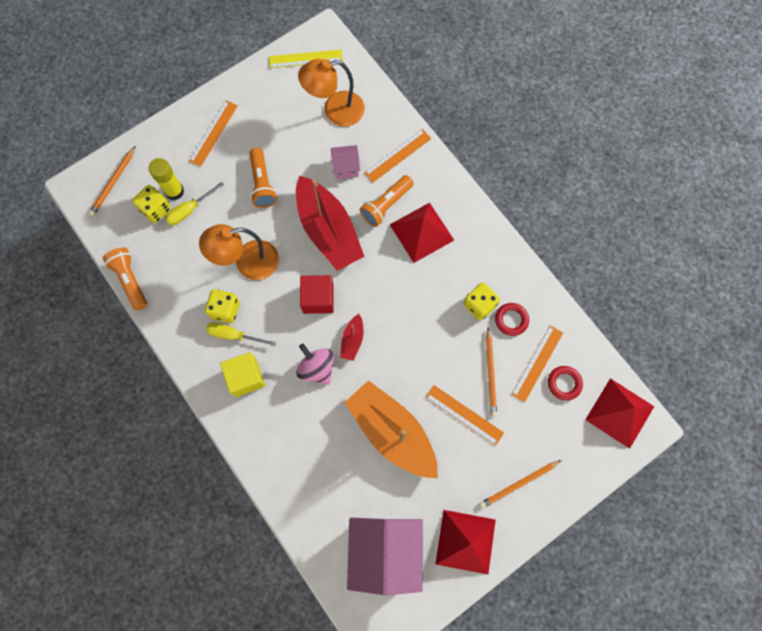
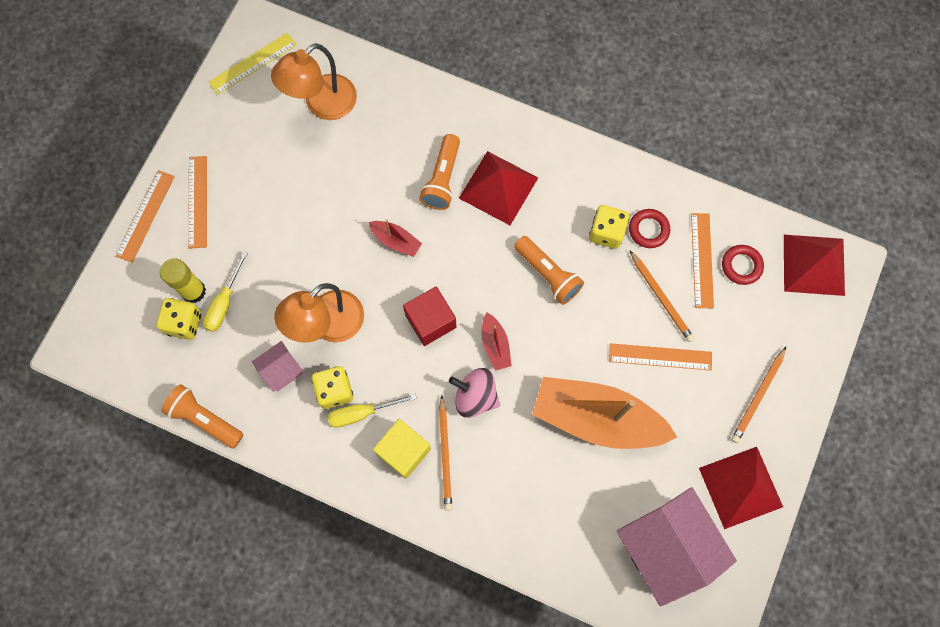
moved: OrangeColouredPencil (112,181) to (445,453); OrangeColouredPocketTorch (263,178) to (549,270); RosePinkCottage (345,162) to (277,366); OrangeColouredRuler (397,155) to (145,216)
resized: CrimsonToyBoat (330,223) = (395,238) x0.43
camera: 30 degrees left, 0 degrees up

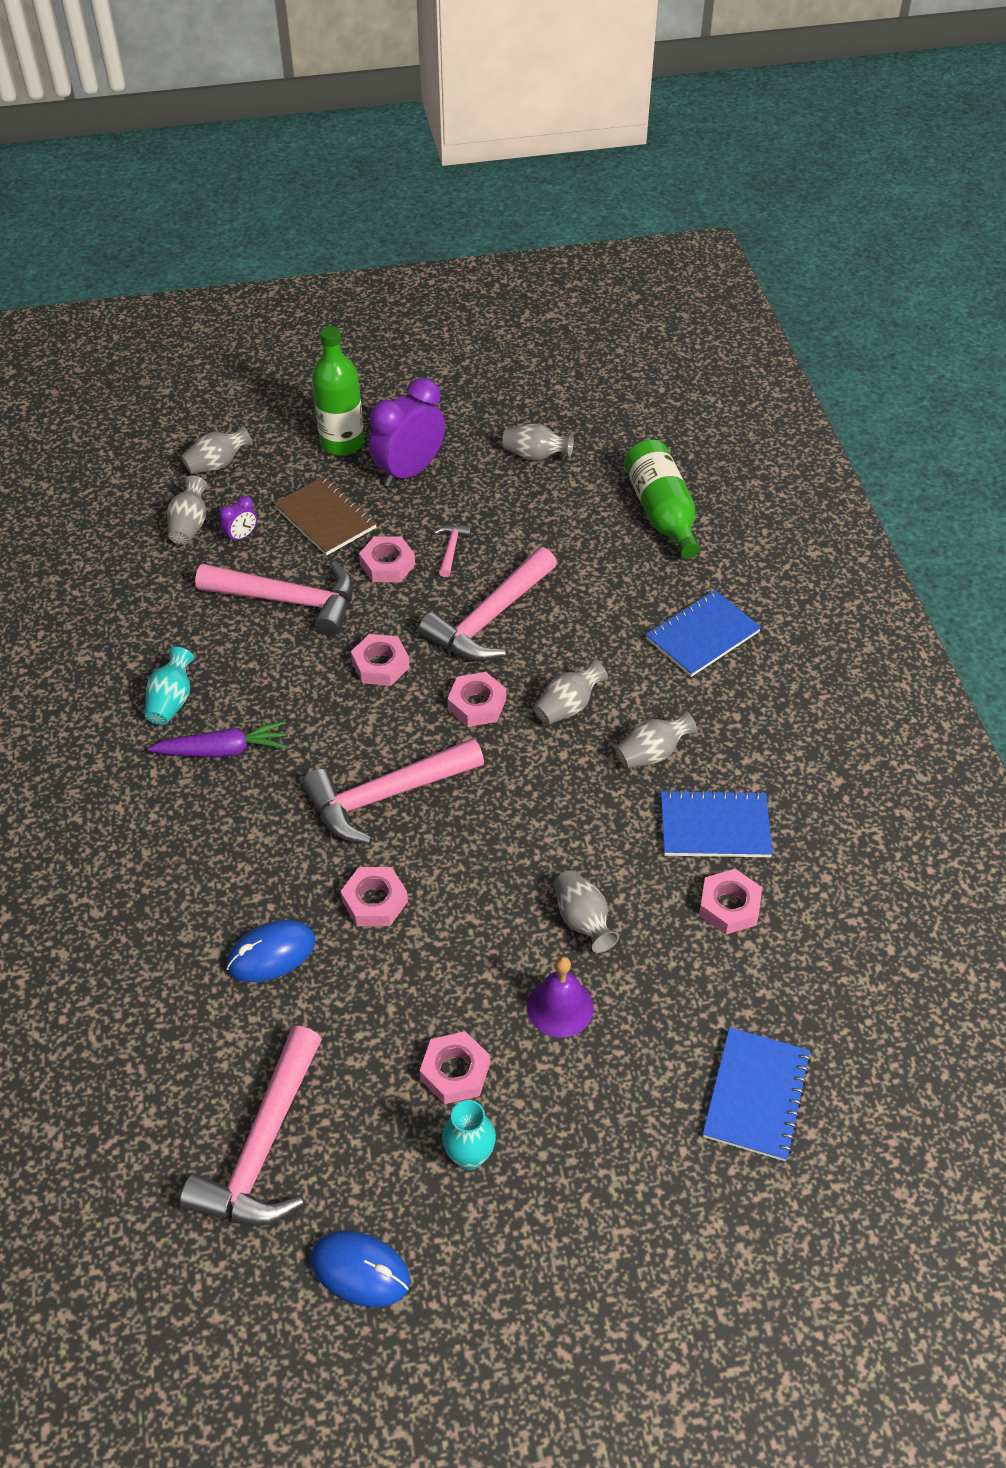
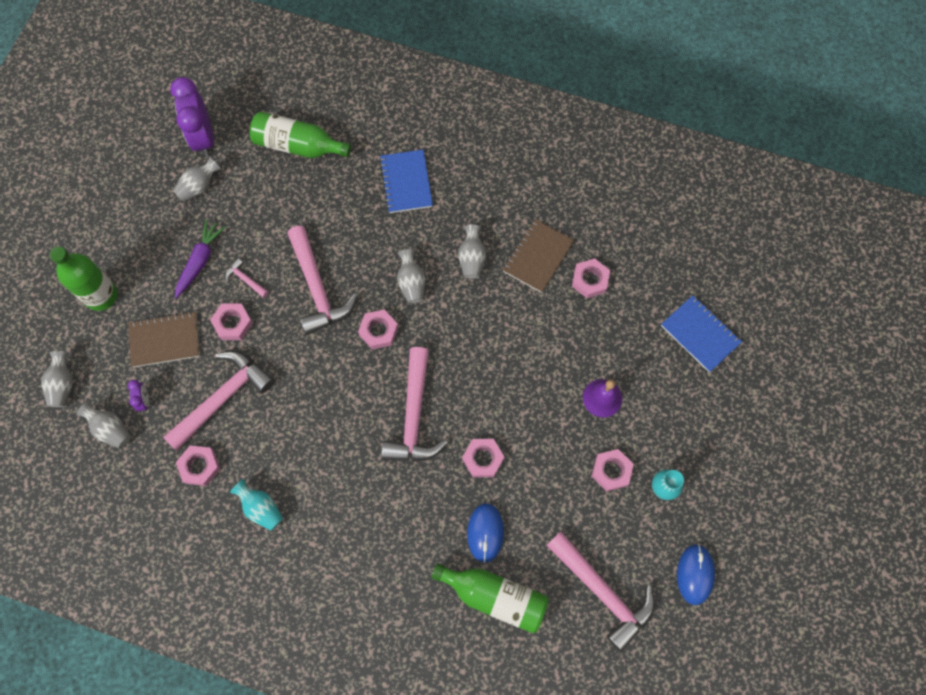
removed: GreyFlowerVase (586,911)
added: GreenDrinkBottle (490,598)
moved: VioletToyCarrot (217,739) to (200,258); RosePinkHexNut (380,660) to (198,465); VioletClock (407,432) to (192,117)
recoloured: CobaltNotepad (717,823) to DarkBrownNotepad (538,256)
turned: CobaltComputerMouse (360,1269) = (696,574) 45 degrees counterclockwise
camera: 60 degrees left, 20 degrees up

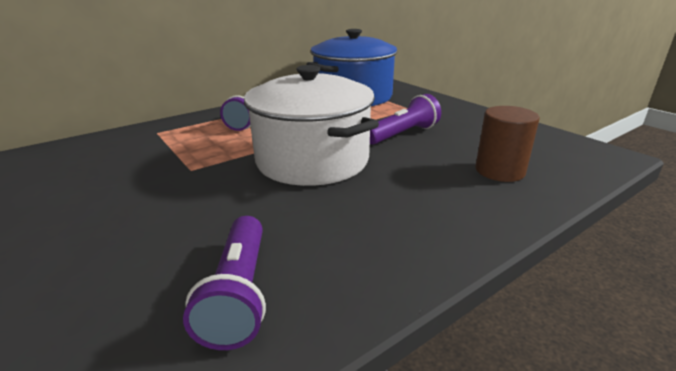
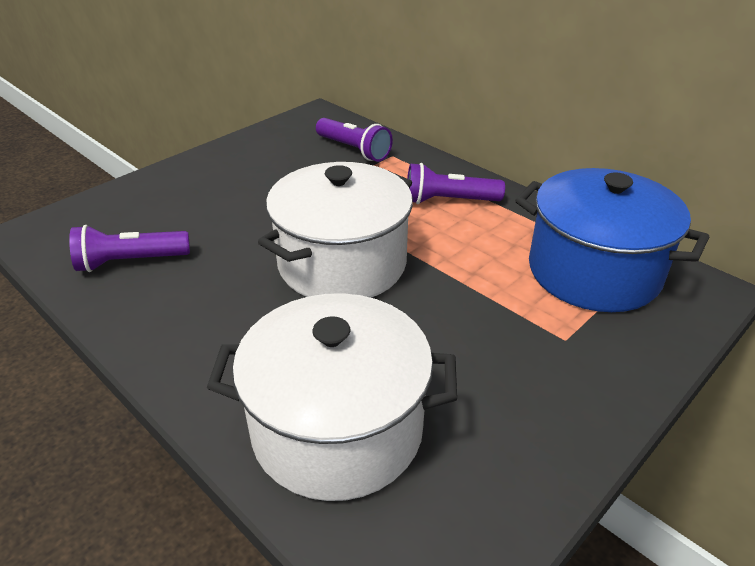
moved: VioletPocketTorch (405,119) to (354,140)
replaced: DarkBrownCylinderShape (508,144) to SnowWhiteCookingPot (332,397)
camera: 80 degrees right, 10 degrees up

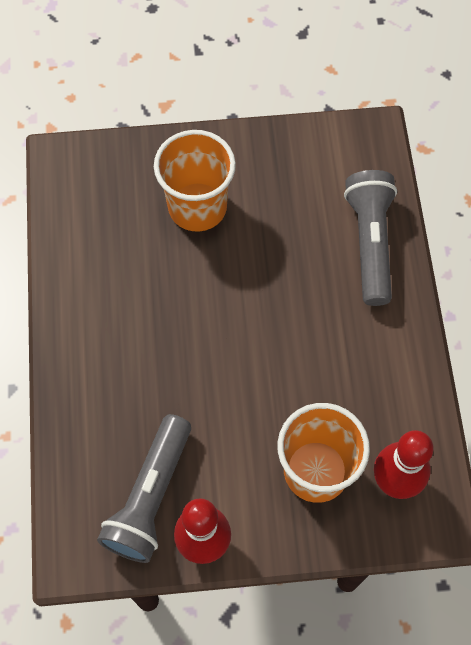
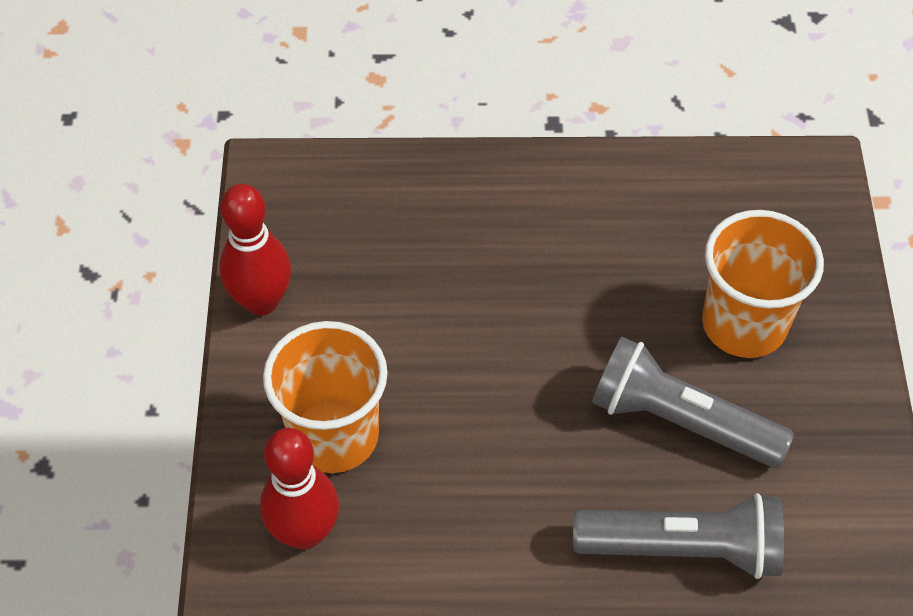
moved: GreyPocketTorch (144,488) to (693,402)
camera: 95 degrees right, 10 degrees down

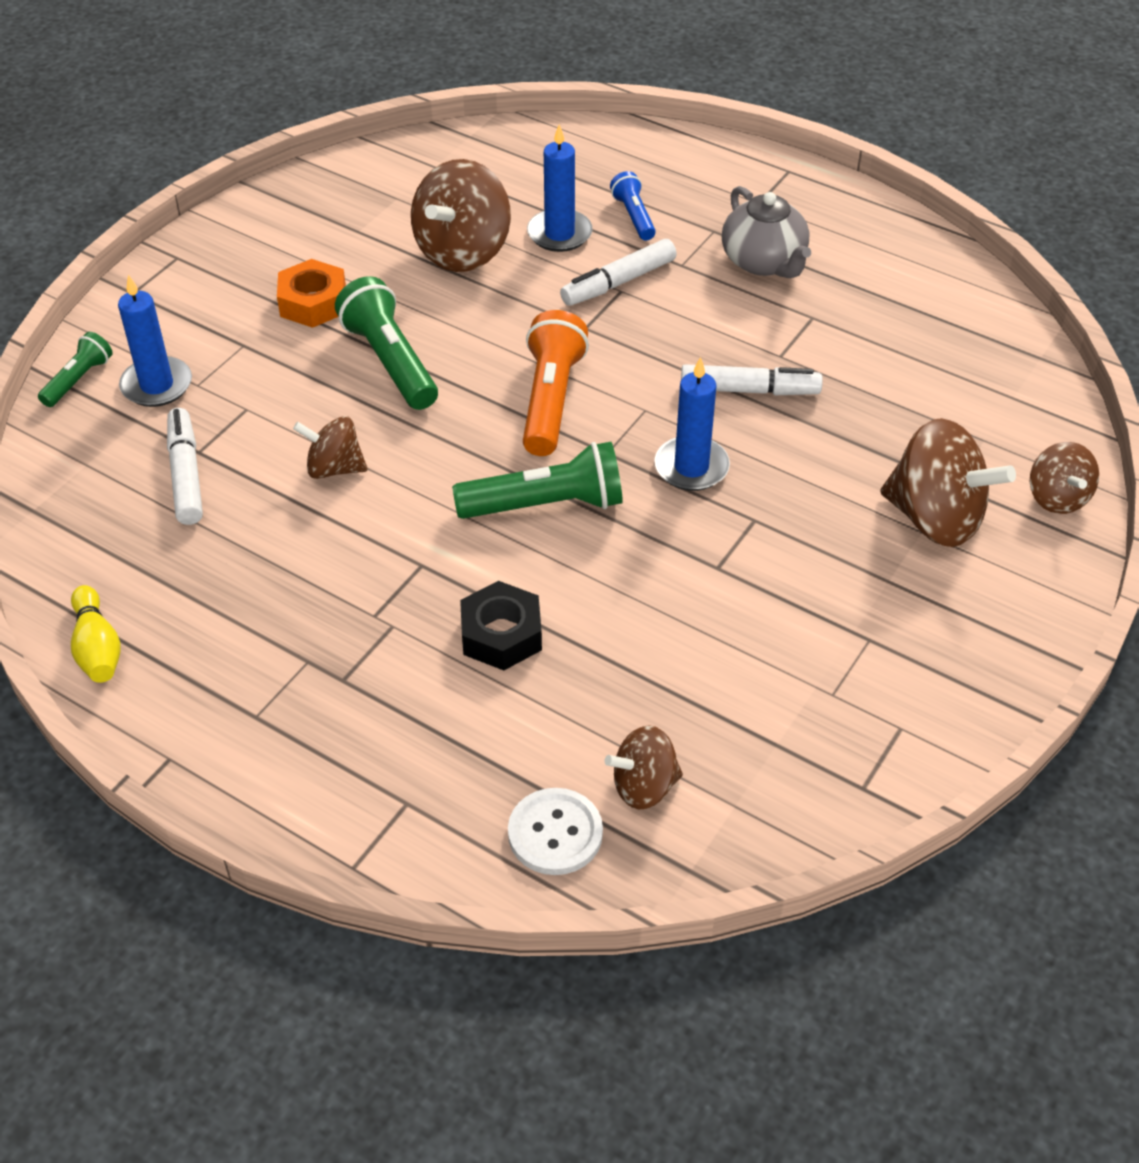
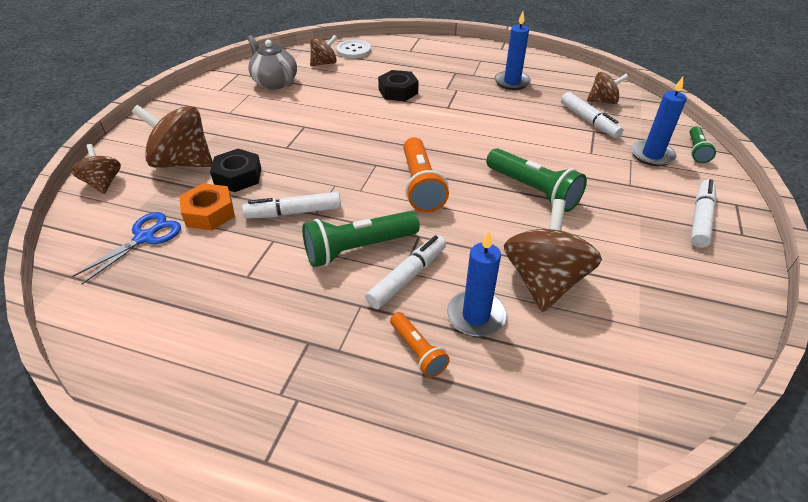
removed: YellowBowlingPin (95,634)
added: CobaltPairOfScissors (126,248); BlackHexNut (235,170); SnowWhiteFeltPen (704,213)
moved: OrangeColouredHexNut (311,293) to (207,207); DarkBrownWhirligig (330,447) to (607,88); GreenPocketTorch (537,480) to (361,239); CobaltCandle (692,424) to (513,51); GreyTeapot (766,232) to (272,62)
recoloured: CobaltPocketTorch (633,205) to OrangeColouredPocketTorch (420,345)
camera: 165 degrees right, 5 degrees down

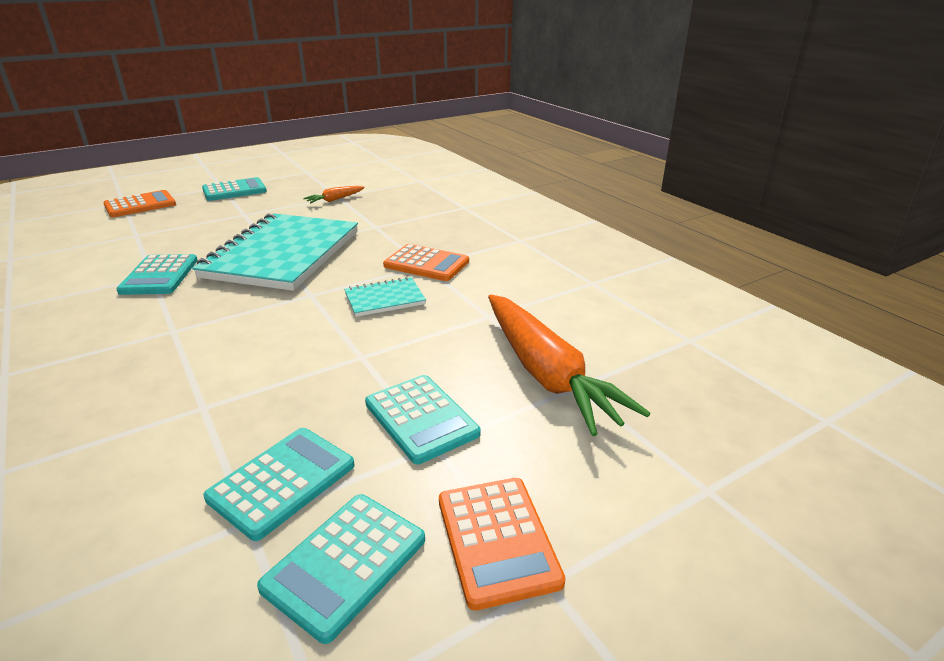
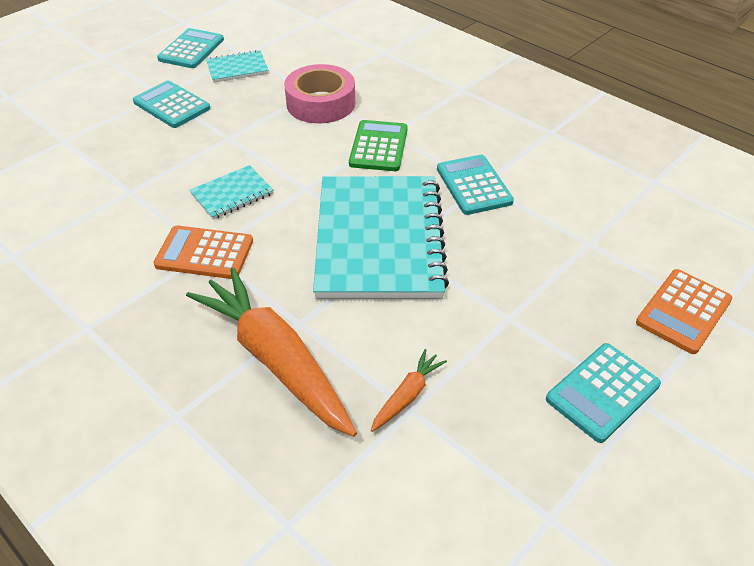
removed: OrangeColouredAddingMachine (502,544)
added: RosePinkStickyTape (319,93); GreenAddingMachine (378,145)
moved: OrangeColouredToyCarrot (569,365) to (271,352)
replaced: TurquoiseAddingMachine (279,484) to TurquoiseNotepad (237,66)
camera: 165 degrees right, 15 degrees up

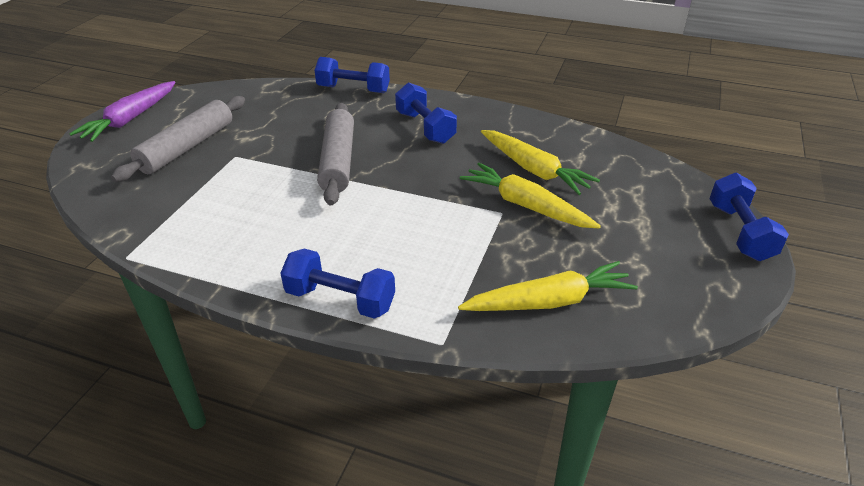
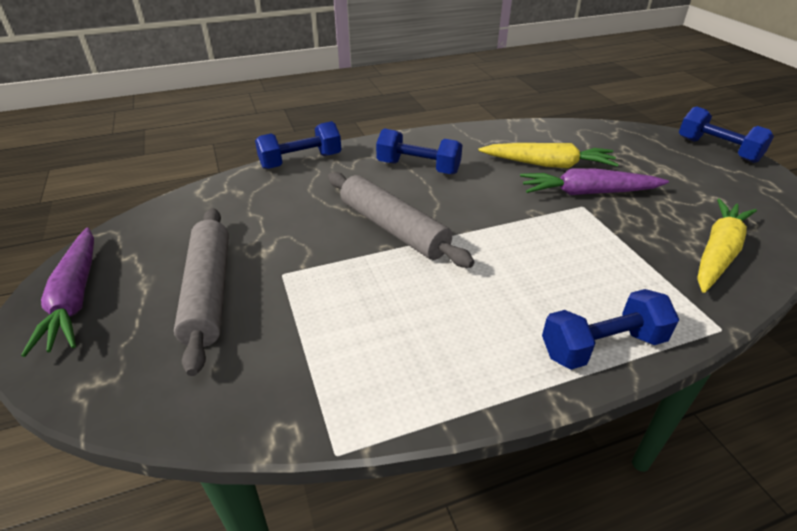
recoloured: YellowToyCarrot (530,196) to VioletToyCarrot (594,181)
camera: 40 degrees left, 0 degrees up

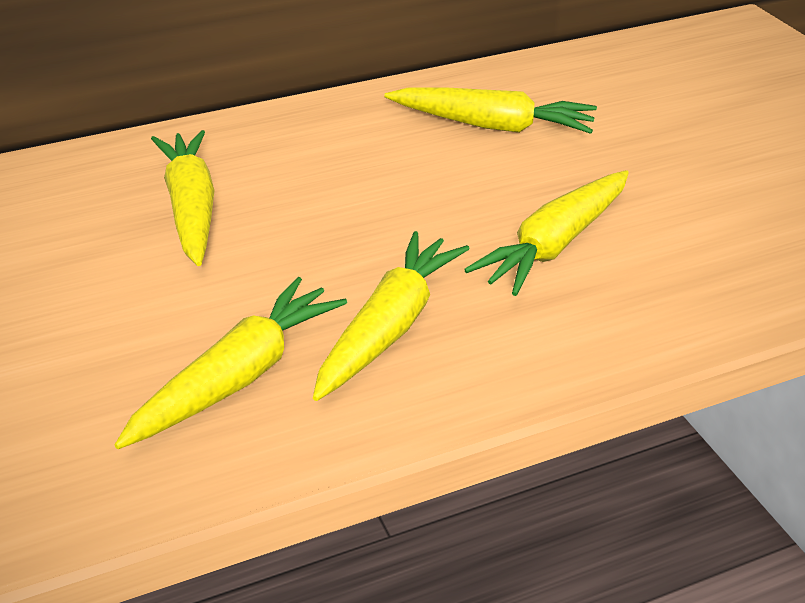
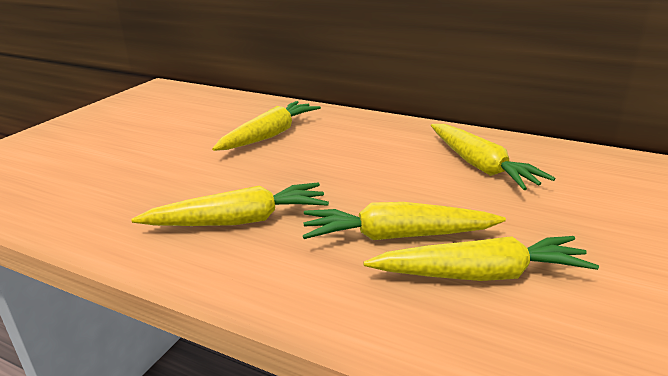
moved: YellowToyCarrot (230,363) to (481,258)
camera: 50 degrees right, 10 degrees down

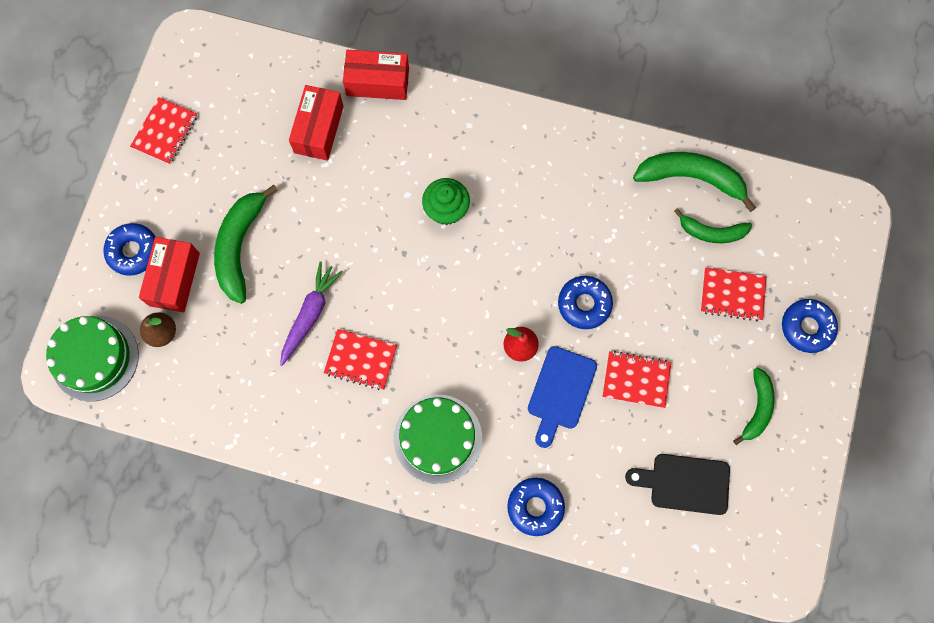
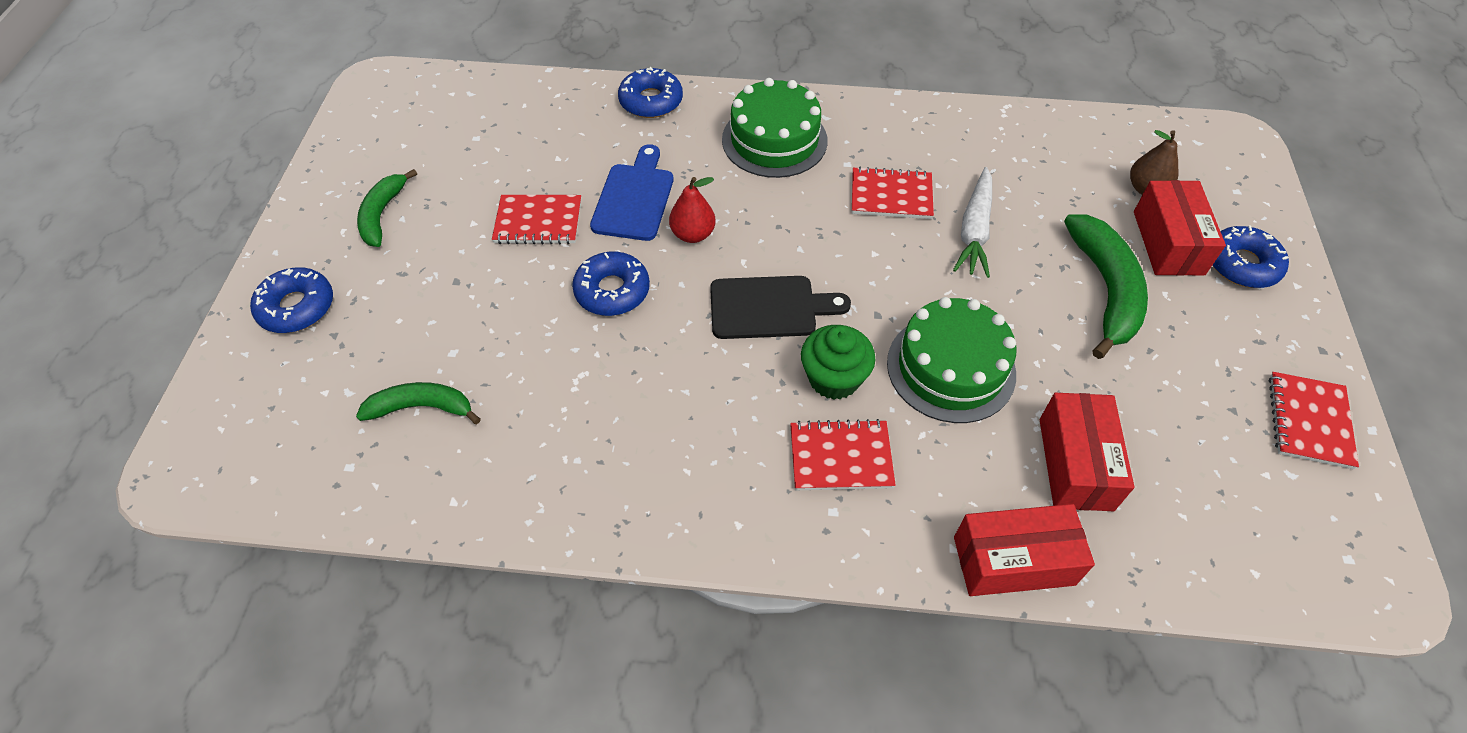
removed: GreenToyBanana (694,182)
moved: GreenLayerCake (92,358) to (951,360); BlackBreadBoard (677,484) to (780,307); CrimsonNotepad (733,294) to (843,454)
recoloured: VioletToyCarrot (311,313) to SnowWhiteToyCarrot (972,222)
camera: 170 degrees right, 20 degrees down

